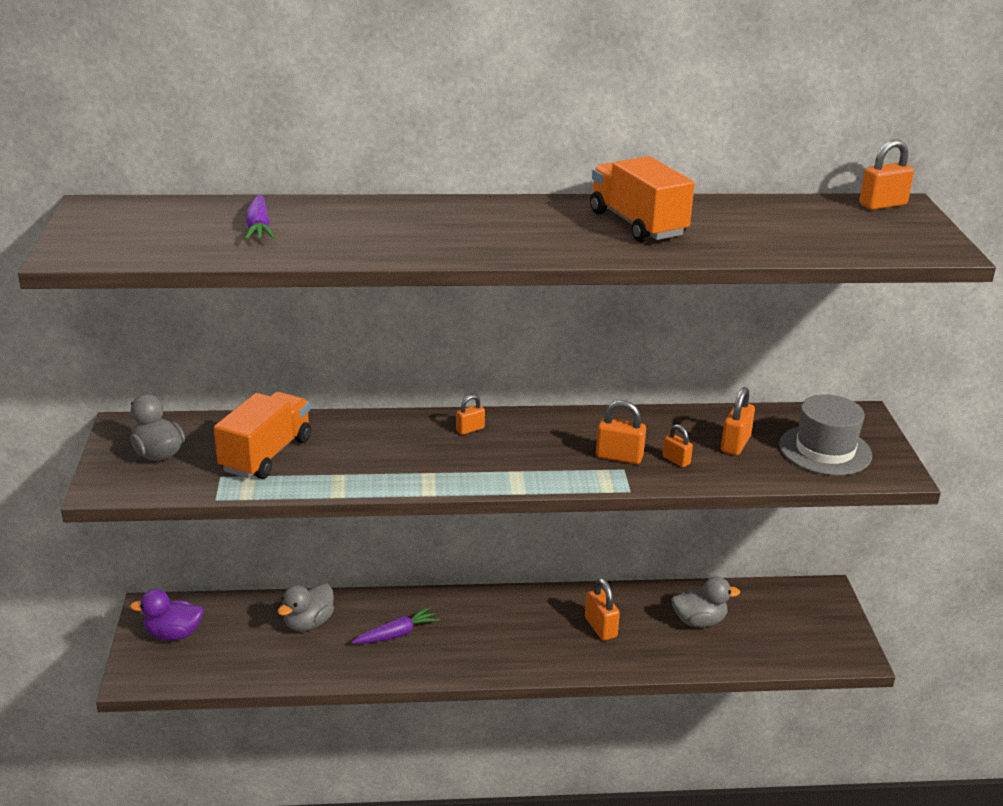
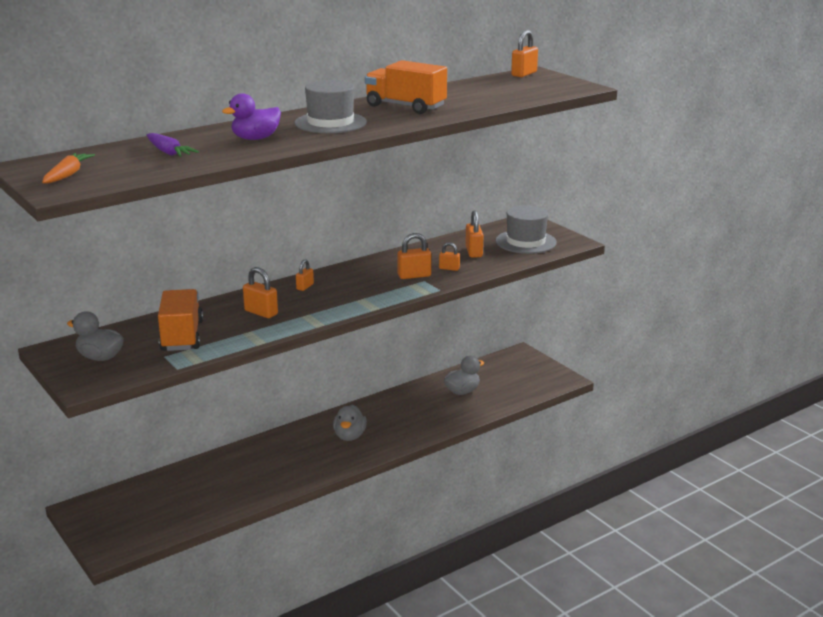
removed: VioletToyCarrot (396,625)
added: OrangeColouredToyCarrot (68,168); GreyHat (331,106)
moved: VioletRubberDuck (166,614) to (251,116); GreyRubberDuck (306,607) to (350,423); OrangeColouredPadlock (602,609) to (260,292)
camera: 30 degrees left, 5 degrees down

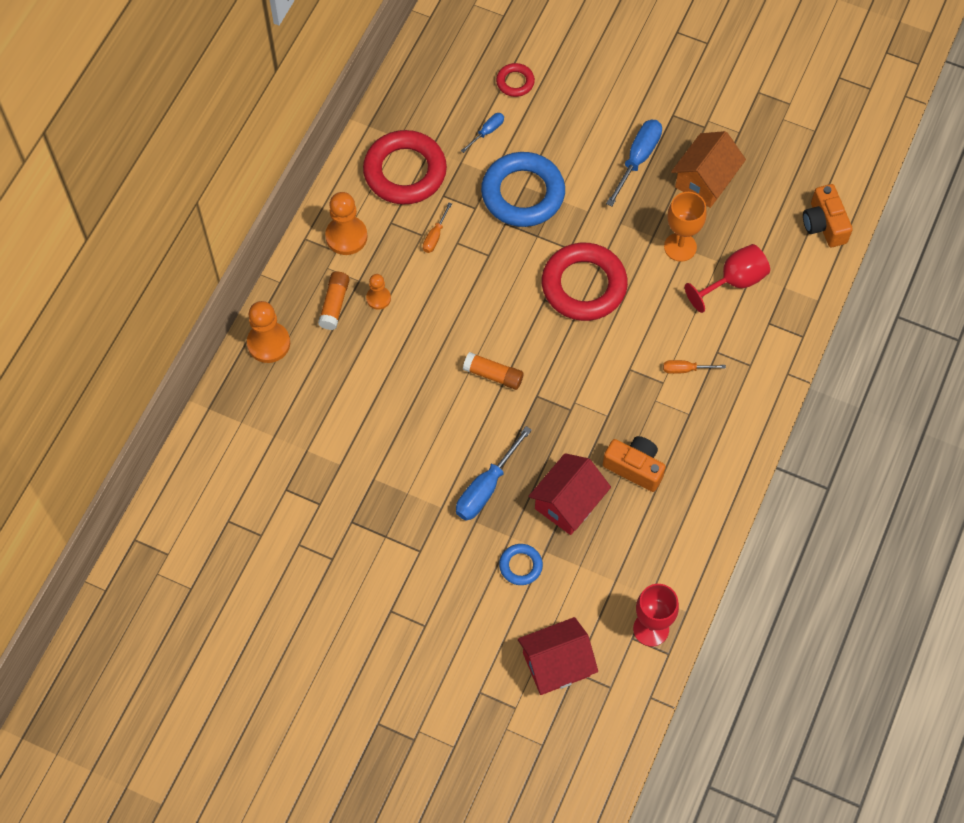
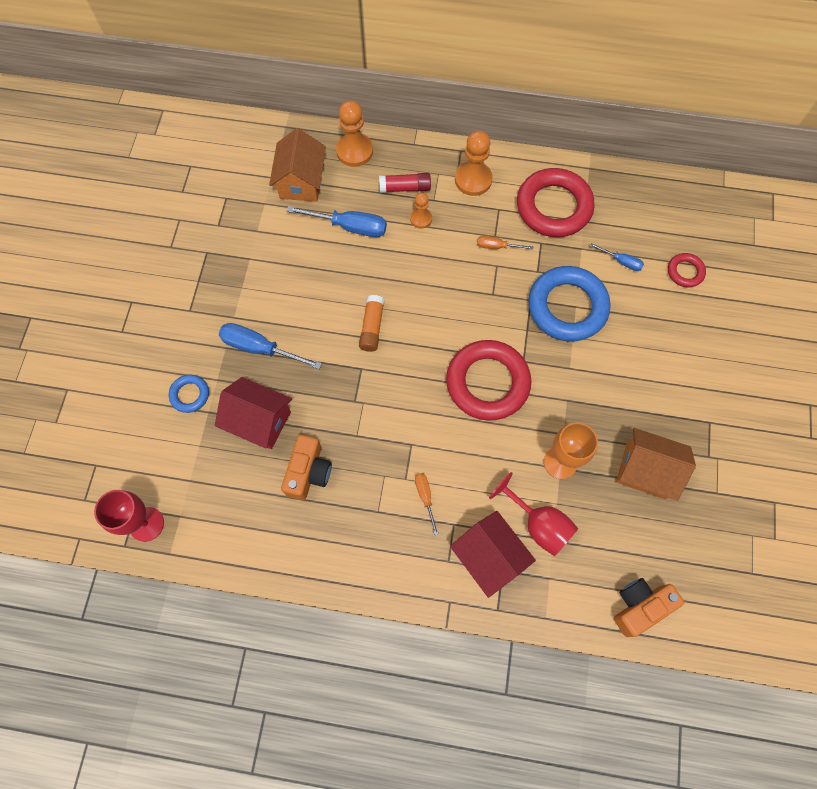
added: OrangeColouredCottage (297,165)
moved: CrimsonCottage (558,656) to (493,554); CobaltHandScrewdriver (634,163) to (337,221)
recoloured: OrangeColouredStickOfGlue (334,300) to CrimsonStickOfGlue (405,183)
camera: 75 degrees right, 5 degrees up

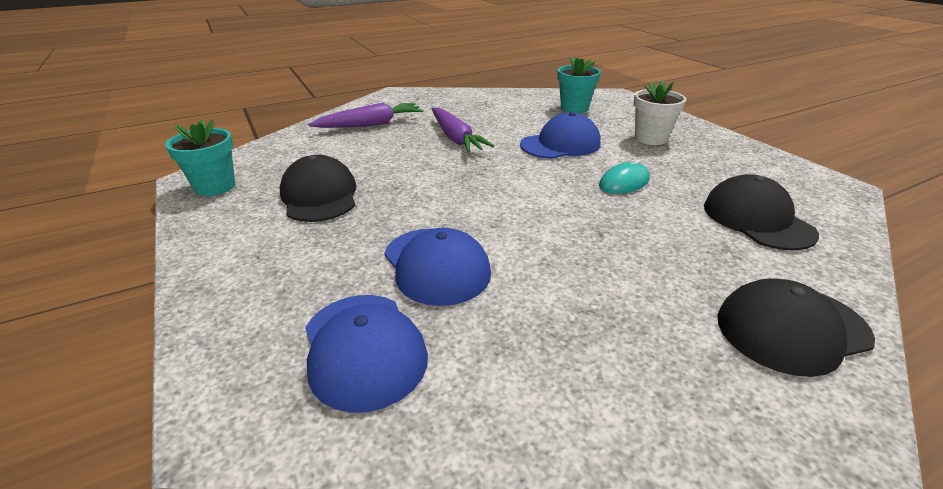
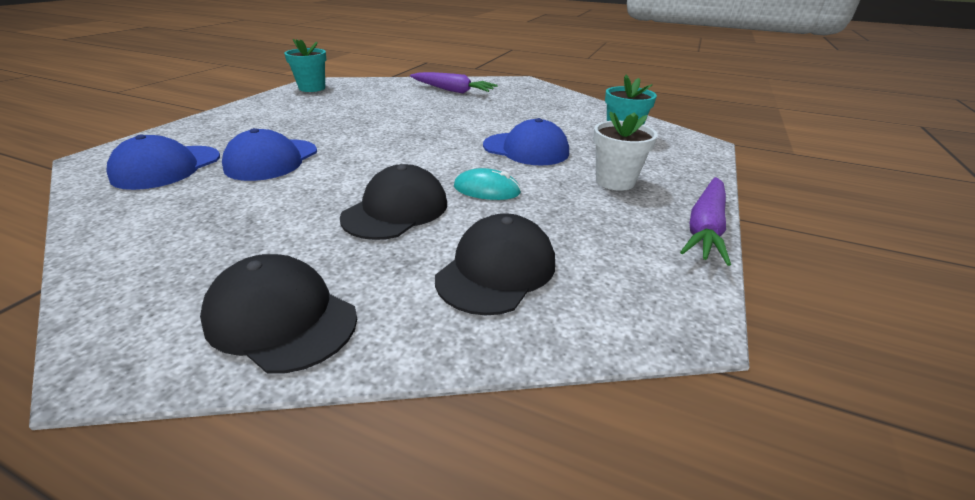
moved: BlackBaseballCap (317,188) to (393,202); VioletToyCarrot (463,130) to (705,221)
camera: 50 degrees right, 0 degrees up

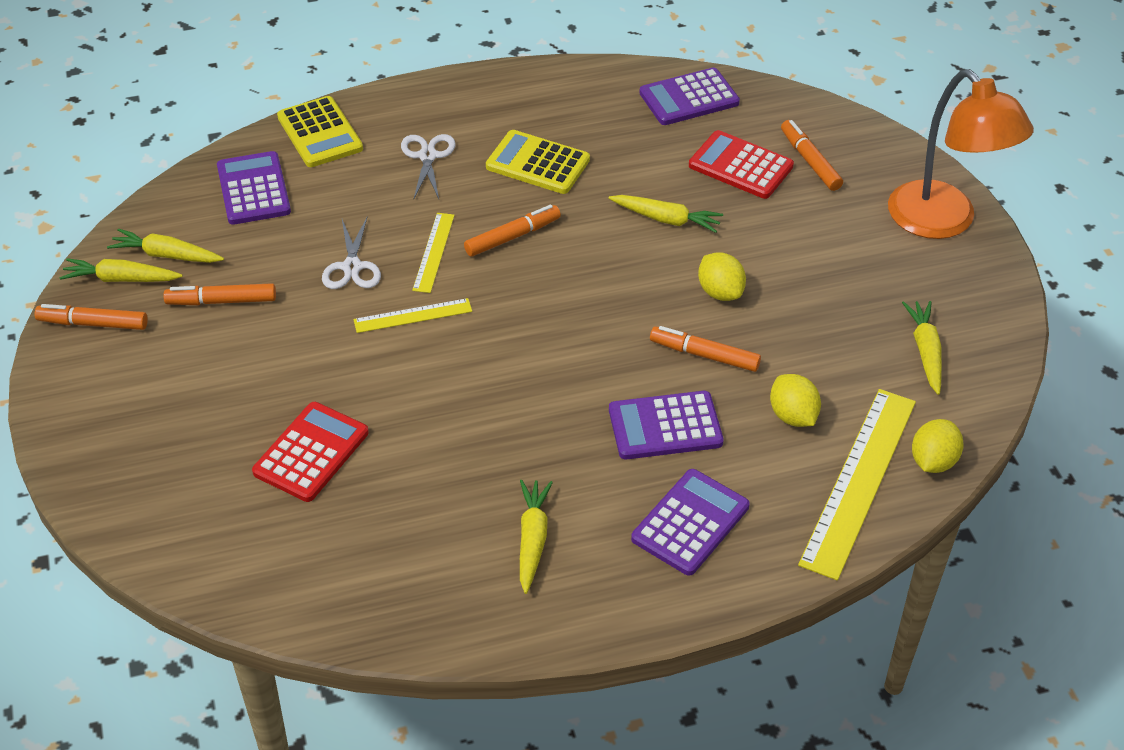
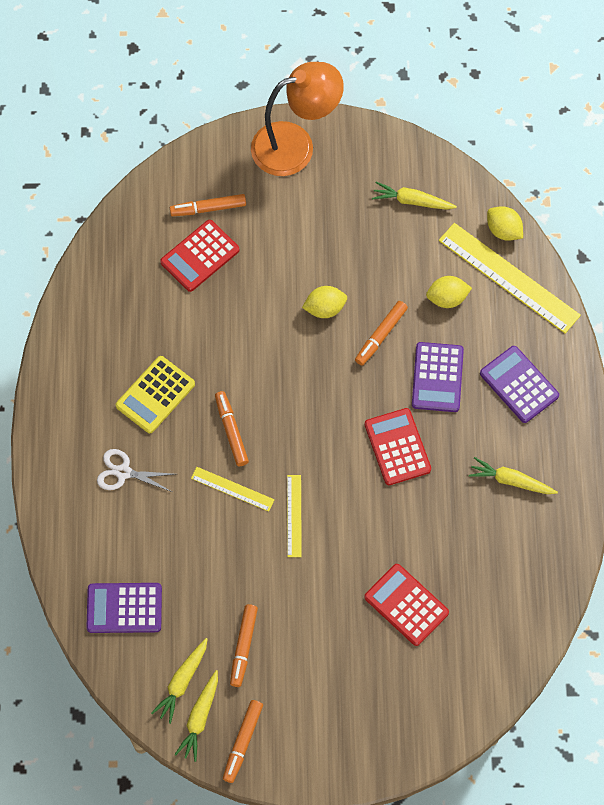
removed: YellowAddingMachine (320,131); SnowWhitePairOfScissors (351,252); YellowToyCarrot (666,214); VioletAddingMachine (689,96)
added: CrimsonAddingMachine (398,446)
camera: 75 degrees left, 20 degrees up

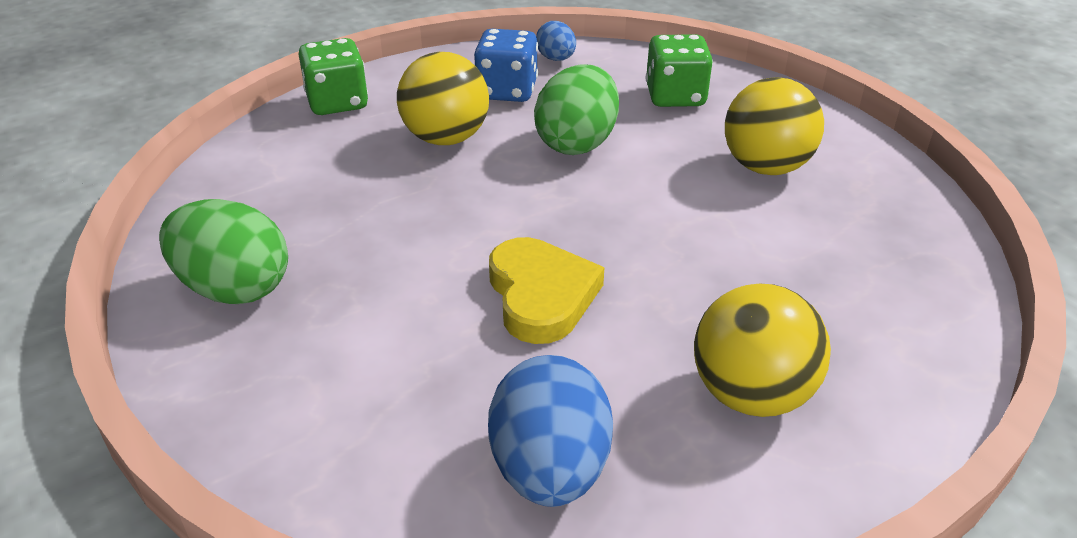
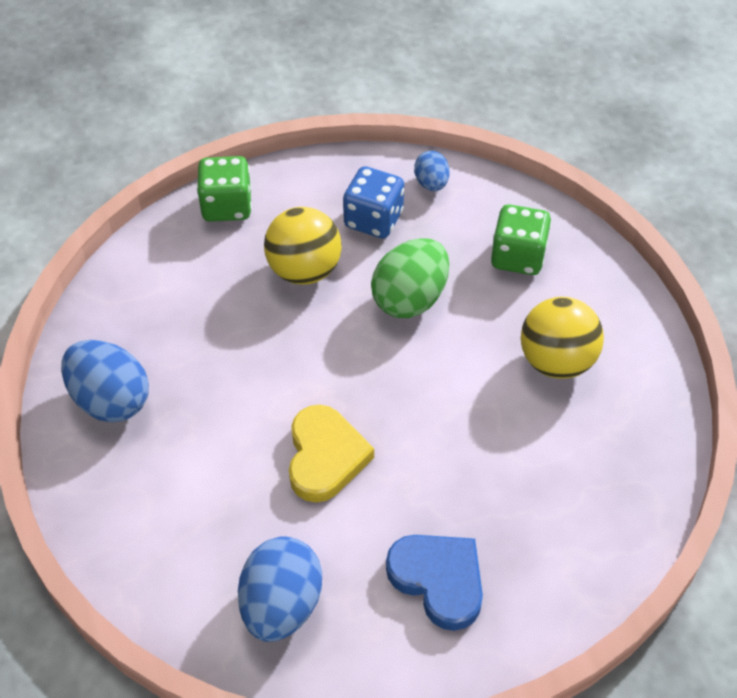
replaced: YellowSphere (762,350) to CobaltHeart (434,583)
recoloured: GreenToyEgg (223,251) to CobaltToyEgg (105,381)
camera: 15 degrees right, 15 degrees up

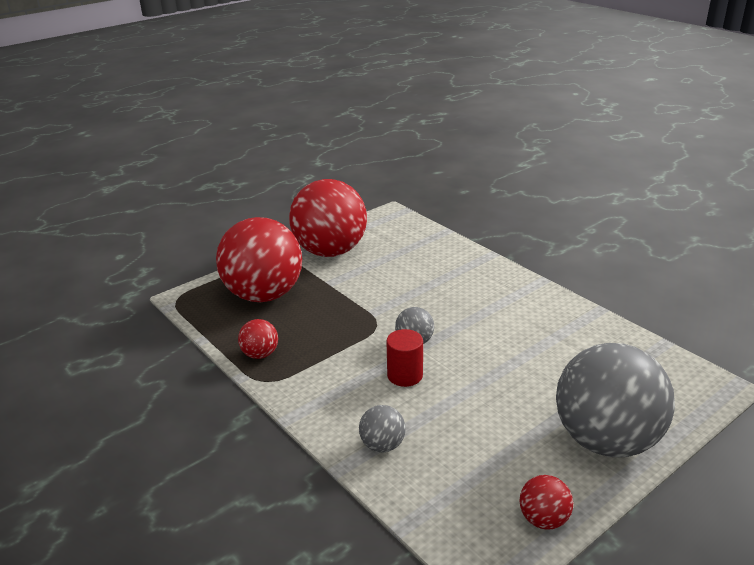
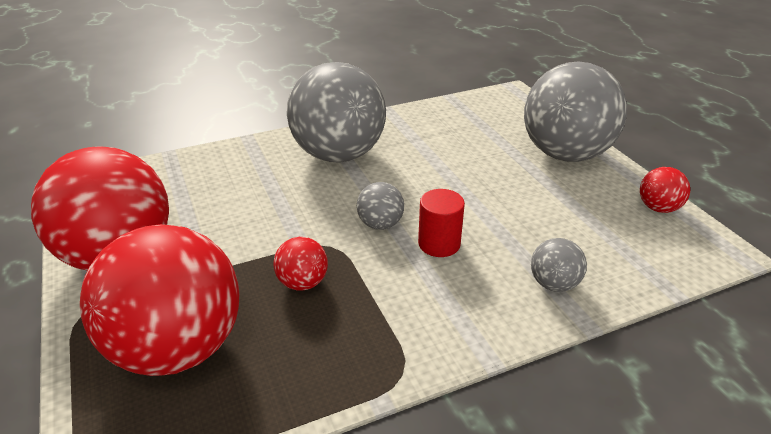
added: GreySphere (336,112)
moved: CrimsonSphere (258,339) to (301,264)
camera: 75 degrees left, 5 degrees up

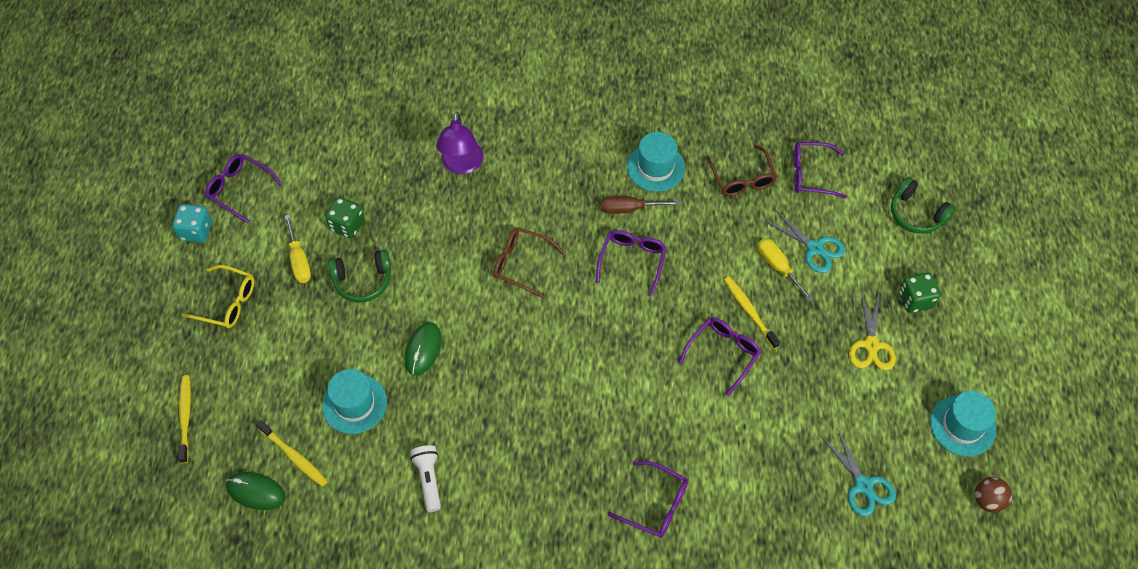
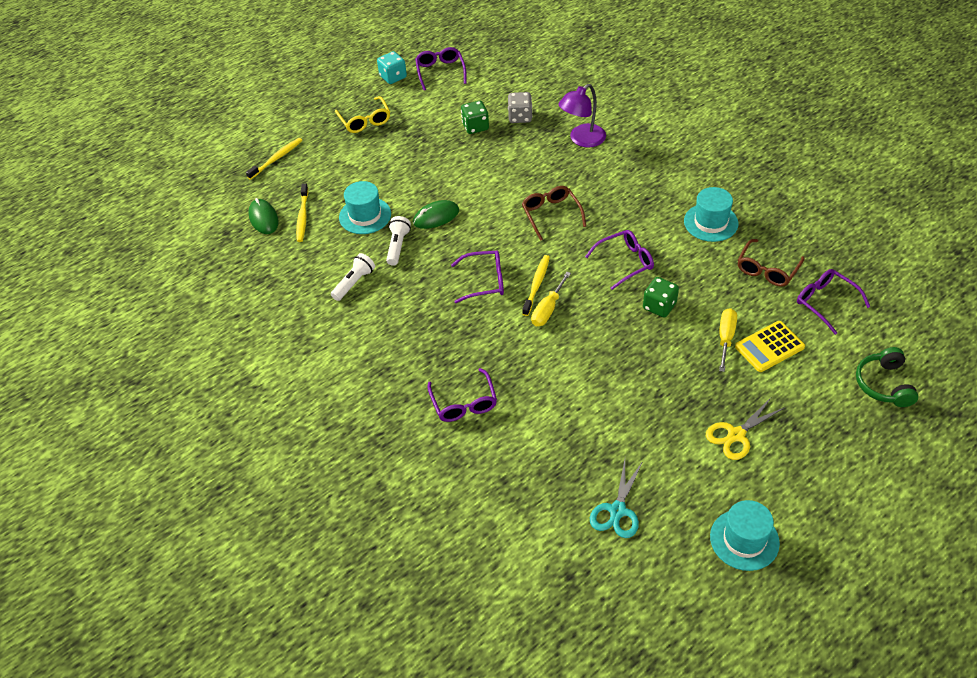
removed: GreenHeadset (359,276); DarkBrownHandScrewdriver (640,205); DarkBrownSphere (993,495)
added: SnowWhitePocketTorch (398,241); GreyDice (520,107)
moved: YellowHandScrewdriver (297,249) to (551,299); VioletEyeglasses (720,356) to (477,276); YellowDentalBrush (752,313) to (536,285); GreenDice (920,292) to (661,297)
replaced: TurquoisePairOfScissors (804,241) to YellowAddingMachine (770,346)
camera: 50 degrees right, 10 degrees down

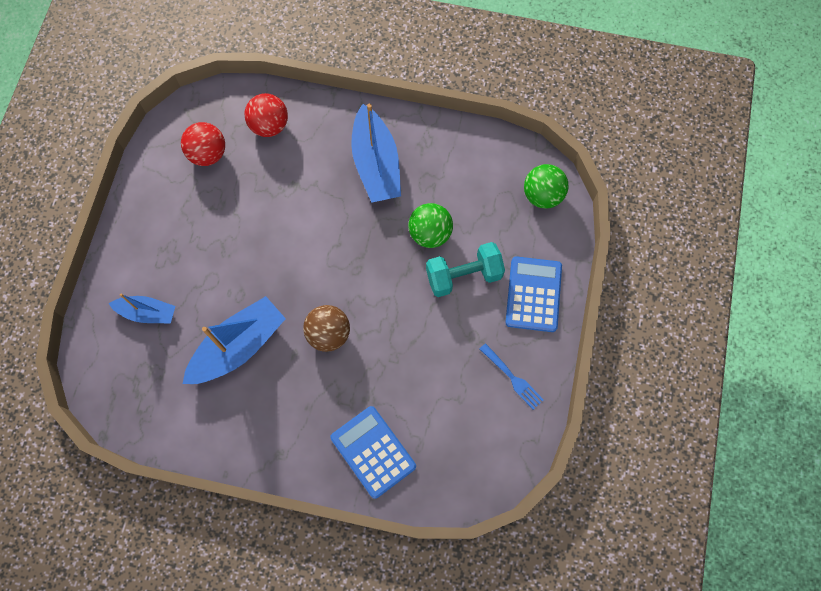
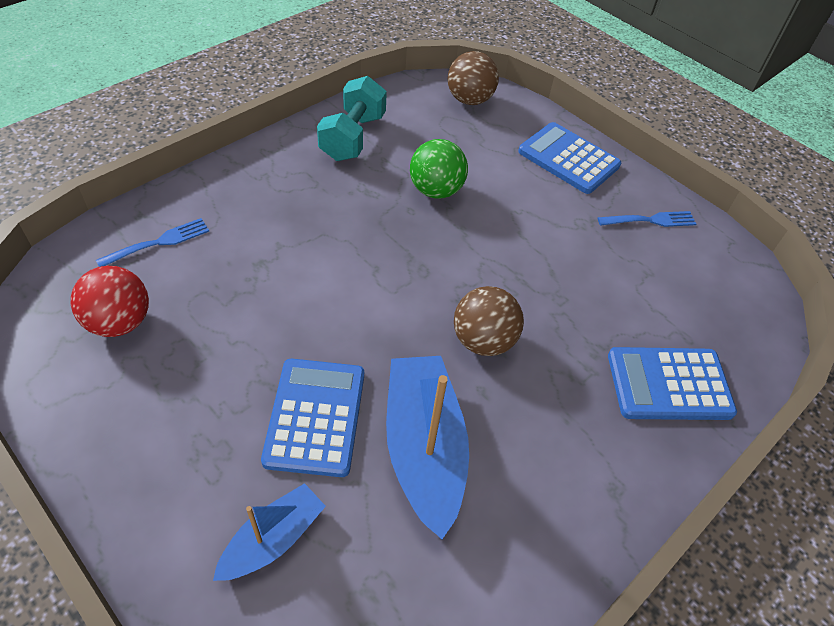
removed: CobaltToyBoat (376,153)
added: CobaltAddingMachine (312,418)
moved: TurquoiseHandWeight (465,269) to (352,118)
replaced: CrimsonSphere (266,115) to CobaltTableFork (152,242)
recoloured: GreenSphere (546,186) to DarkBrownSphere (473,78)
camera: 60 degrees left, 20 degrees down

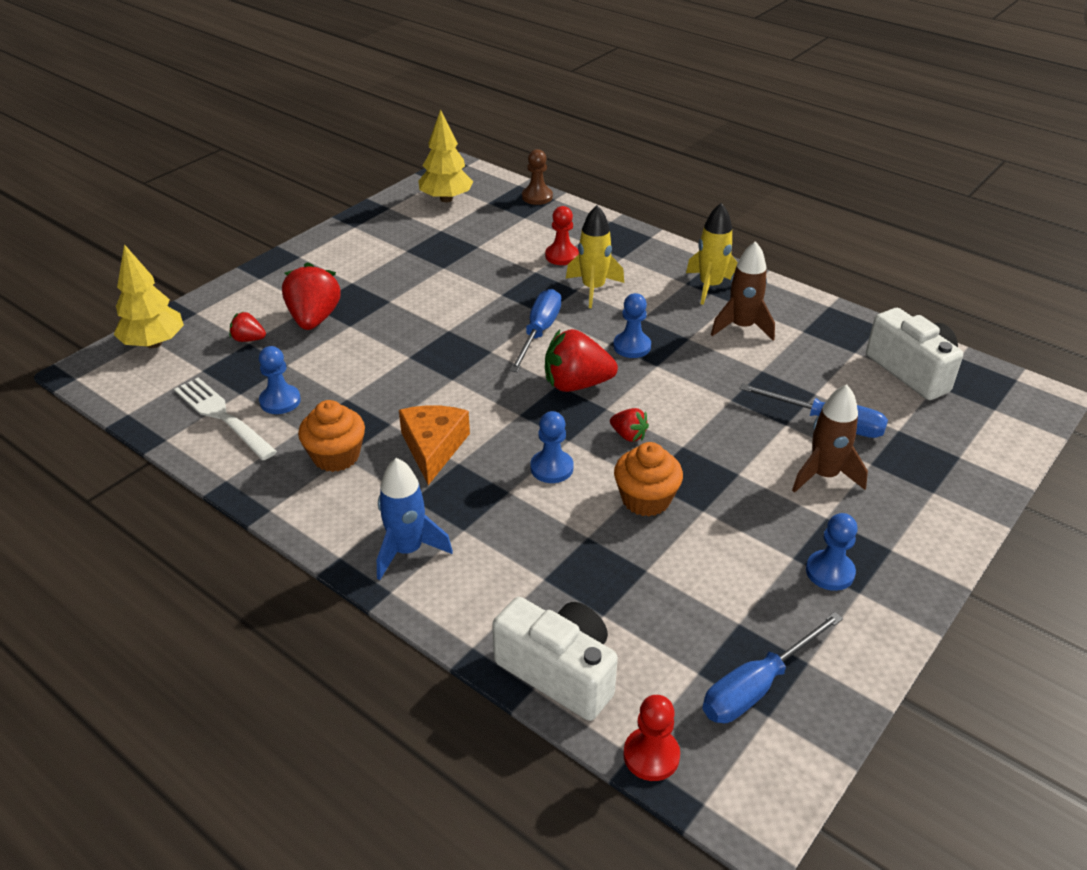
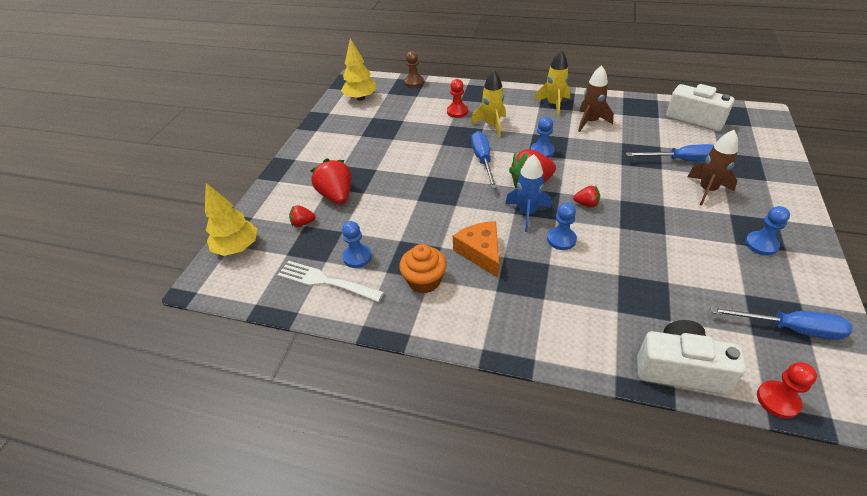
removed: OrangeColouredMuffin (648,479)
moved: CobaltSpaceship (415,519) to (528,193)
turned: CobaltHandScrewdriver (773,667) = (781,323) 105 degrees counterclockwise
camera: 20 degrees left, 5 degrees up

